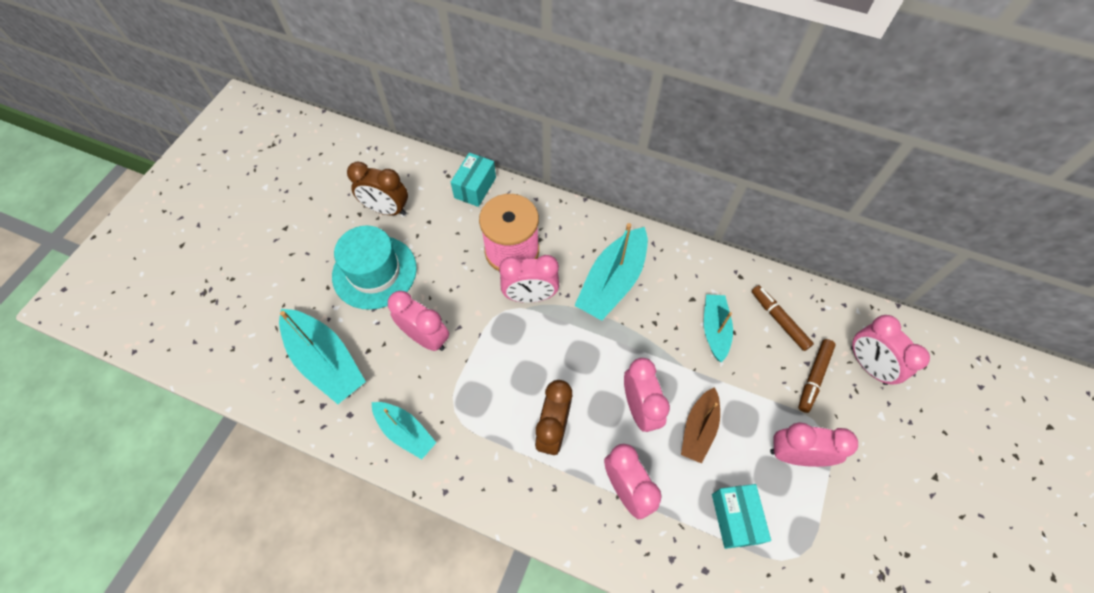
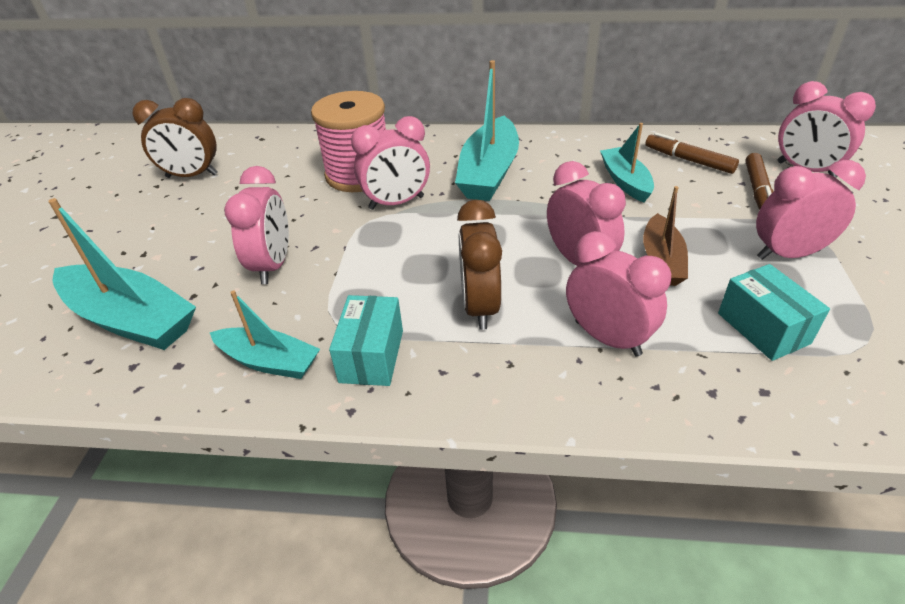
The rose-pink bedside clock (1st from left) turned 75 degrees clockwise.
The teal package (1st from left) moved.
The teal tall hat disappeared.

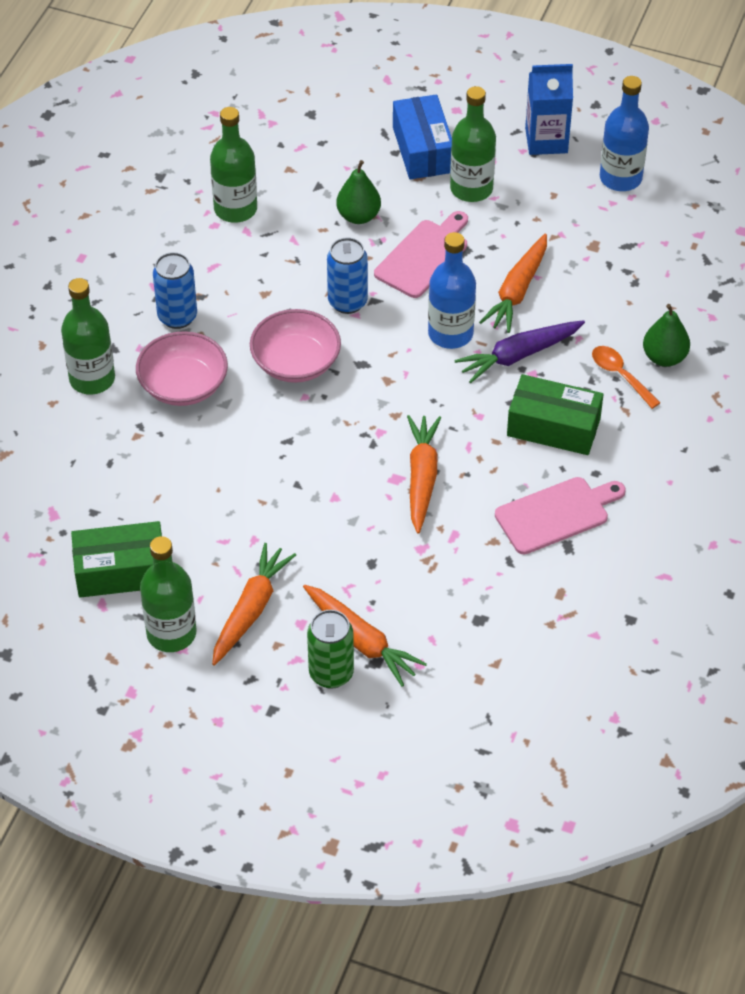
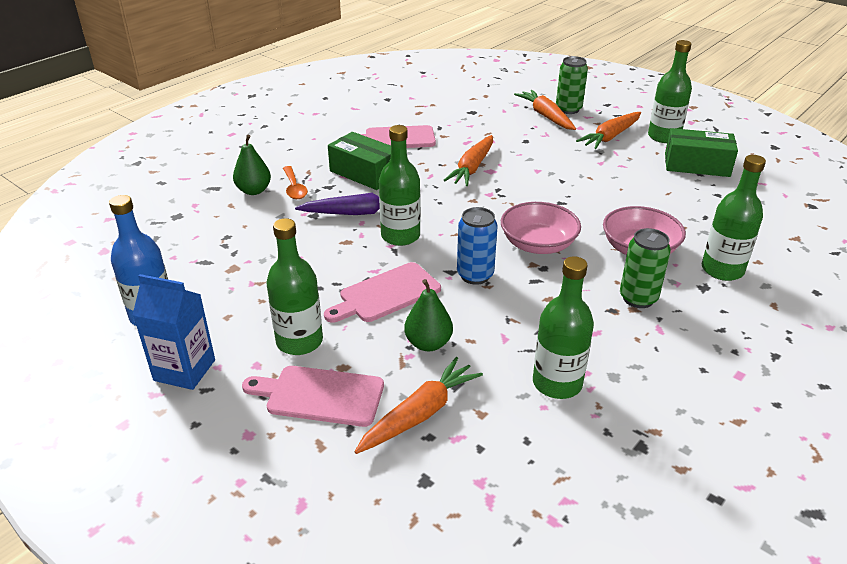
The cobalt package was replaced by the rose-pink bread board (1st from left).
The bright orange carrot (4th from left in the first image) moved.
The cobalt bottle (1st from left) became the emerald bottle (2nd from left).
The cobalt can (1st from left) became the emerald can (2nd from left).

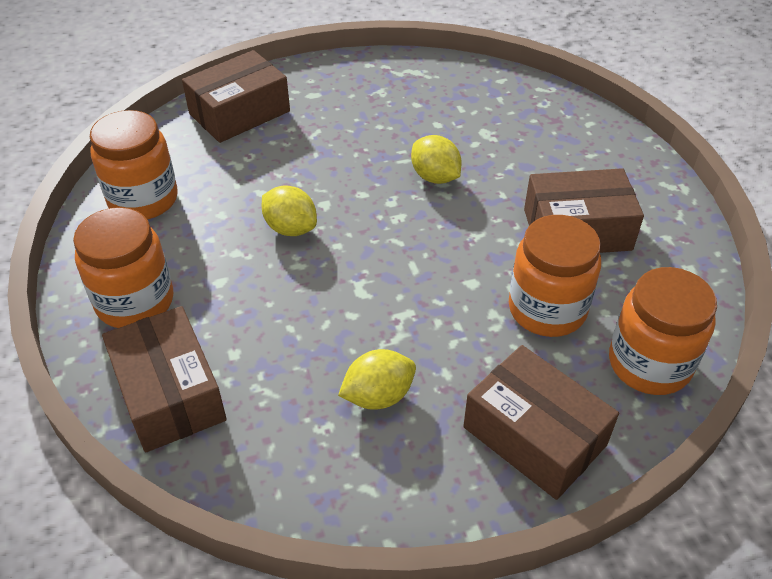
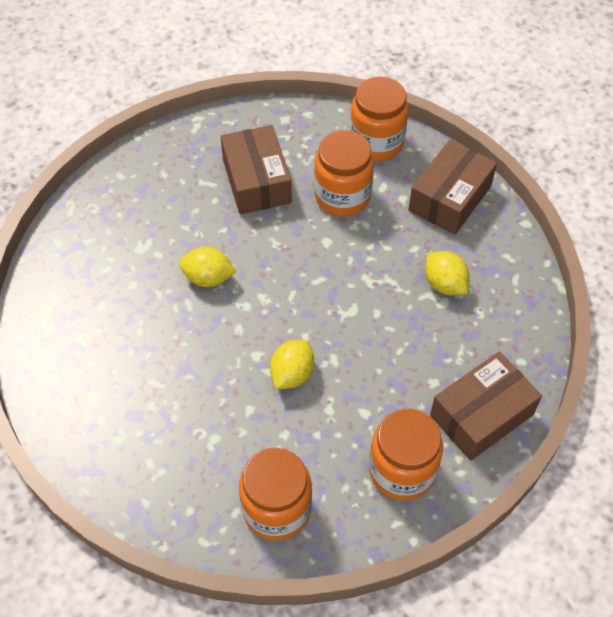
The yellow citrus fruit (3rd from left in the first image) turned 60 degrees clockwise.
The dark brown package (2nd from left) disappeared.

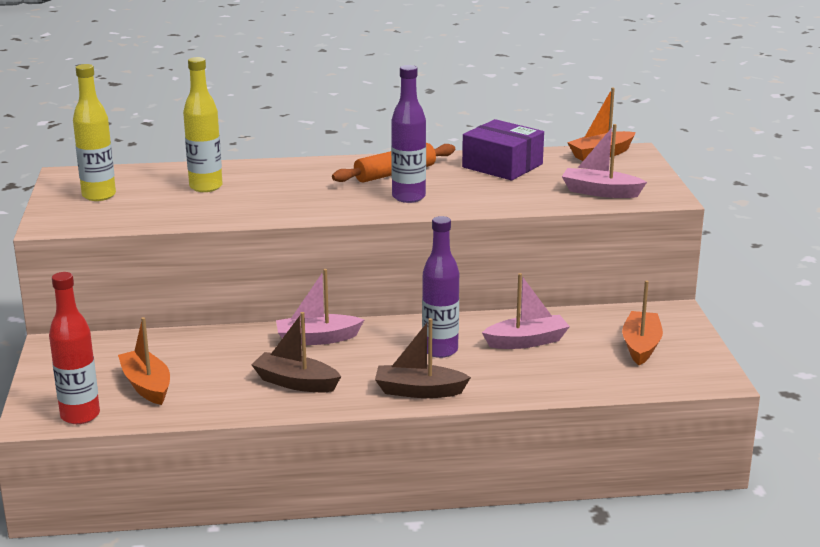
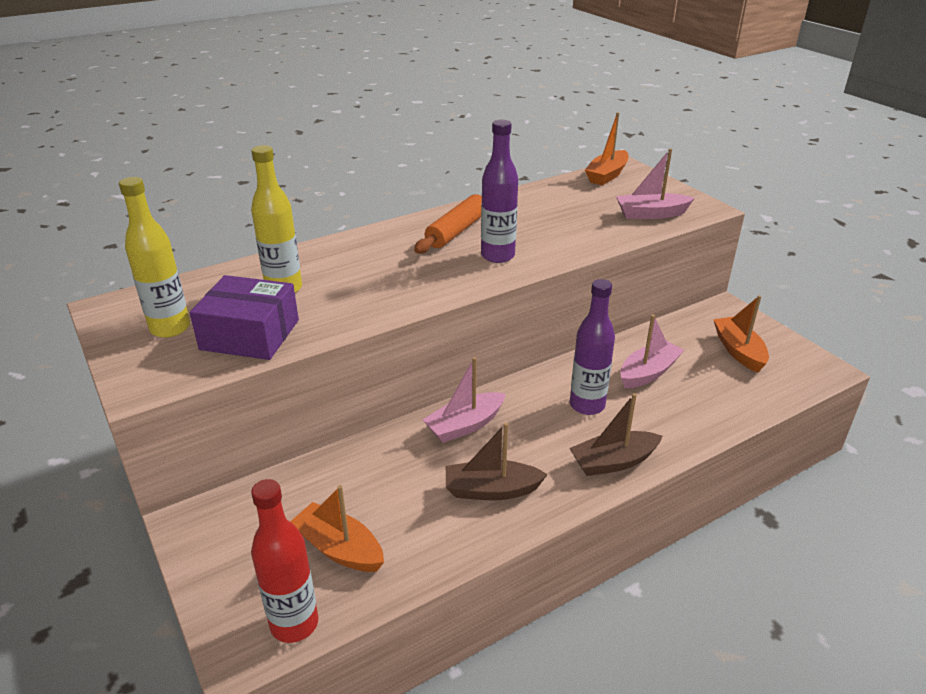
The violet package moved.

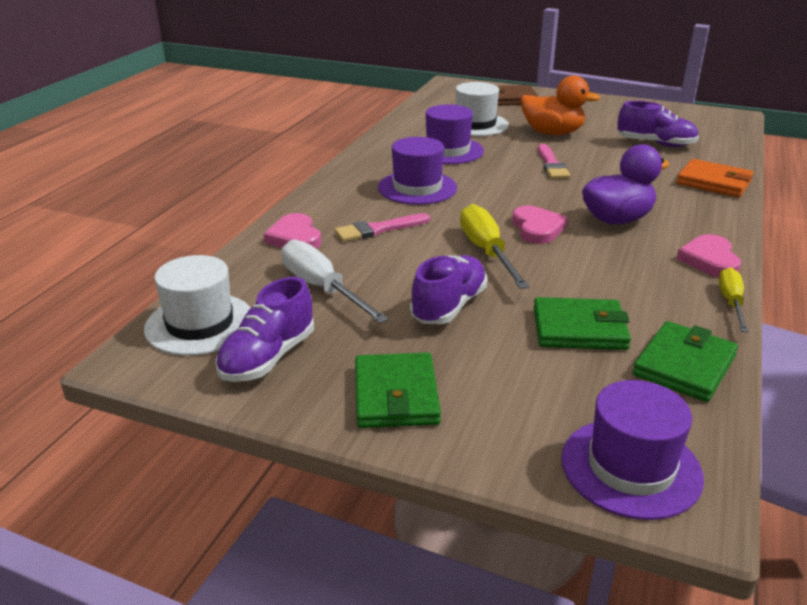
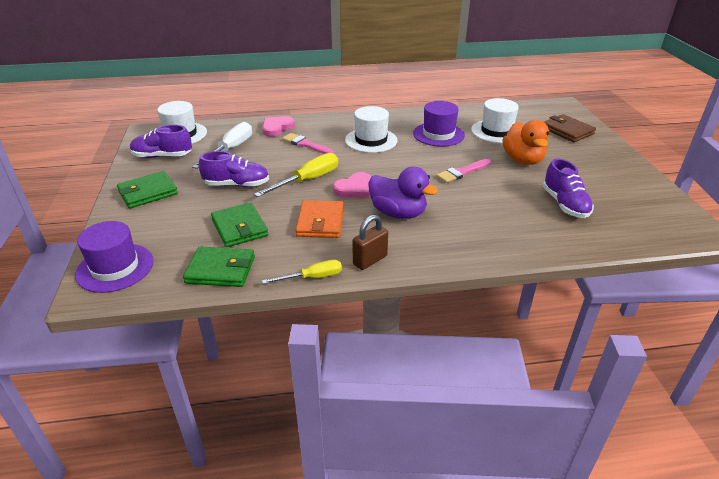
The bright orange wallet moved.
The violet tall hat (1st from left) became the snow-white tall hat (2nd from left).
The rose-pink heart (3rd from left) was replaced by the dark brown small lock.

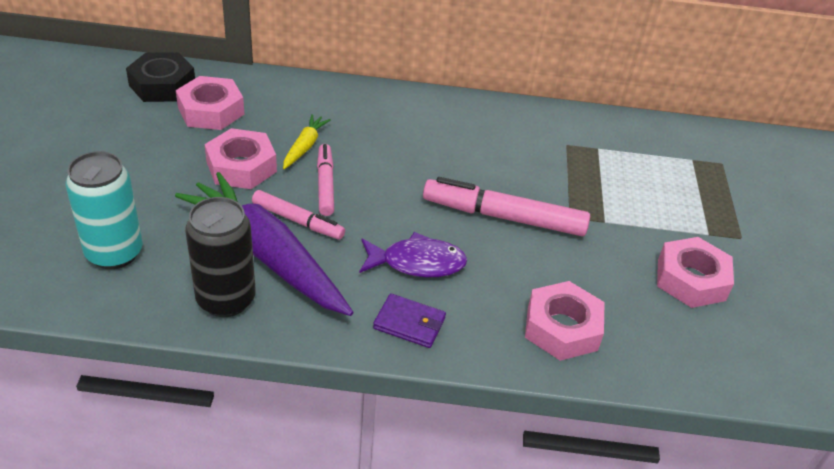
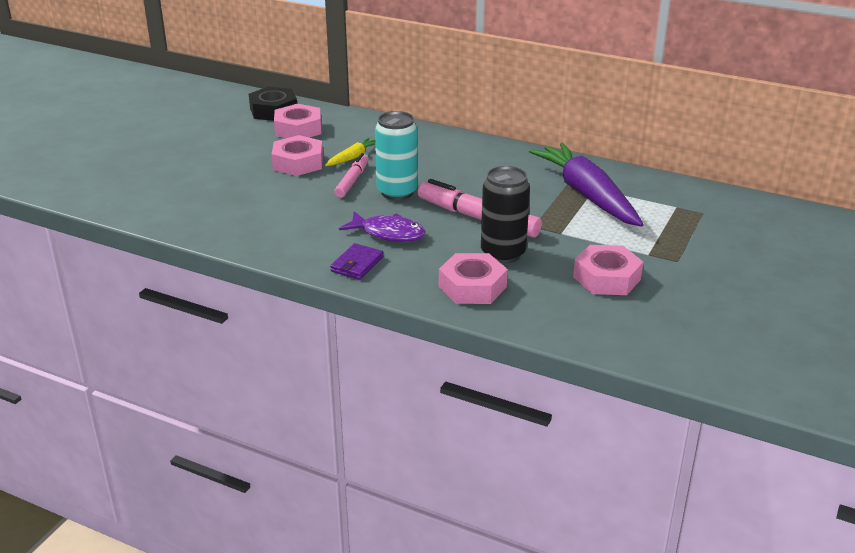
The violet wallet turned 75 degrees clockwise.
The teal can moved.
The jet-black can moved.
The violet carrot moved.
The rose-pink marker pen (1st from left) disappeared.

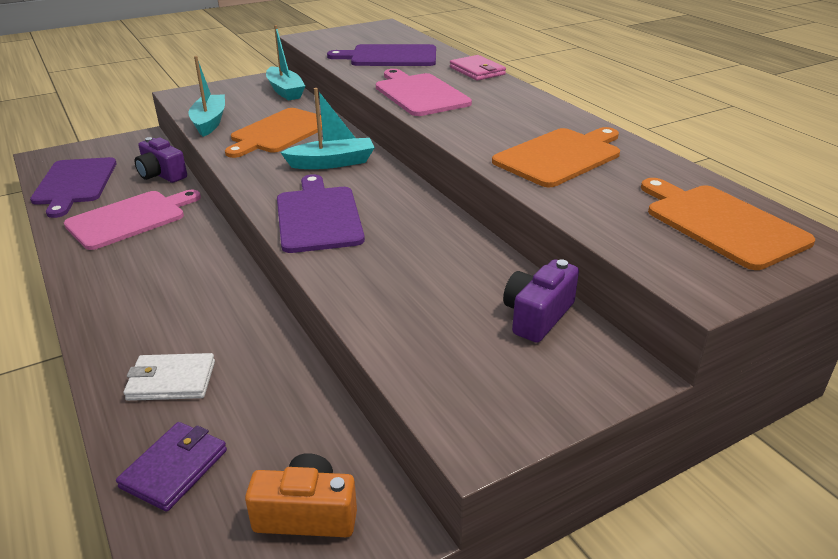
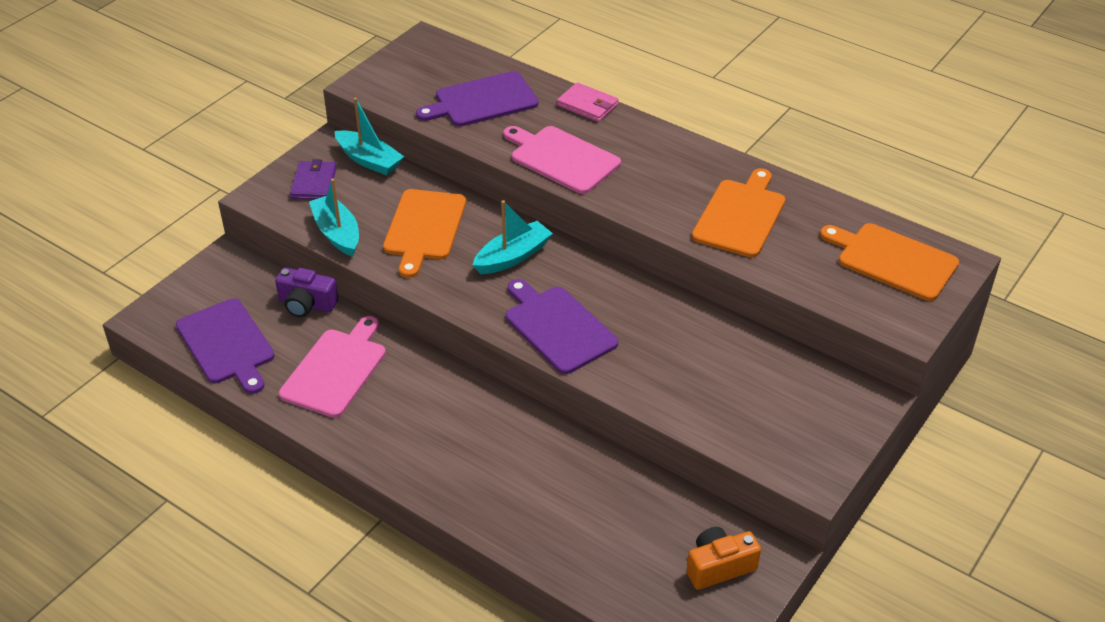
The violet wallet moved.
The snow-white wallet disappeared.
The violet compact camera (2nd from left) disappeared.

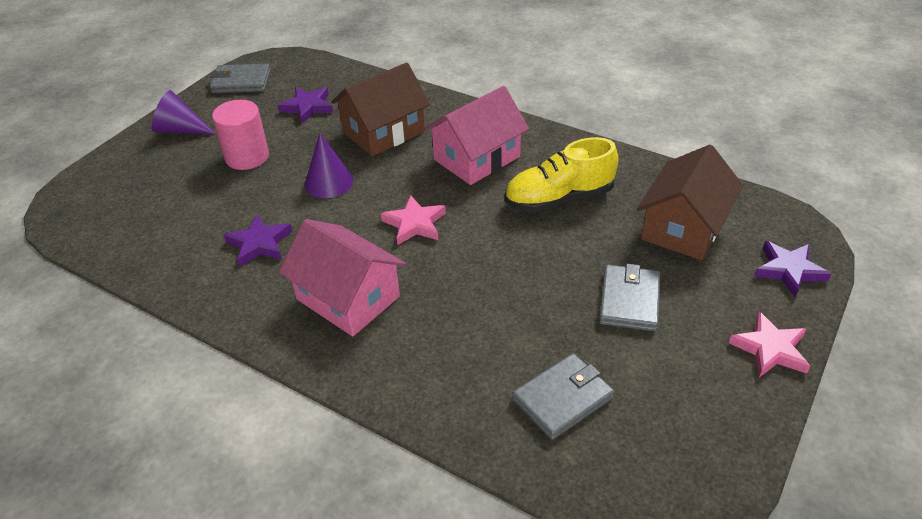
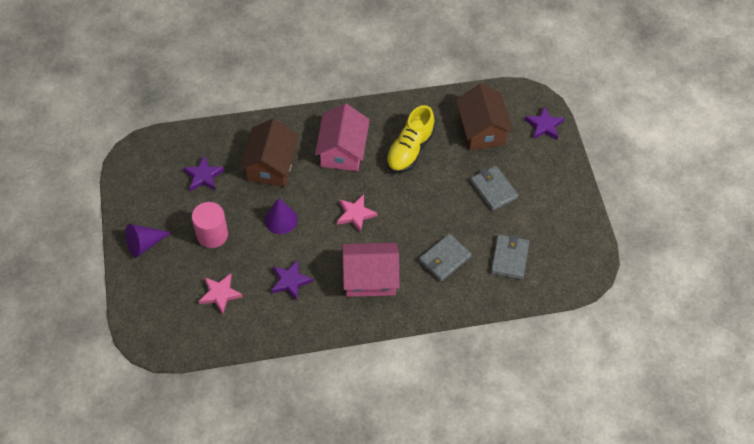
The rose-pink star (2nd from left in the first image) moved.
The grey wallet (1st from left) moved.

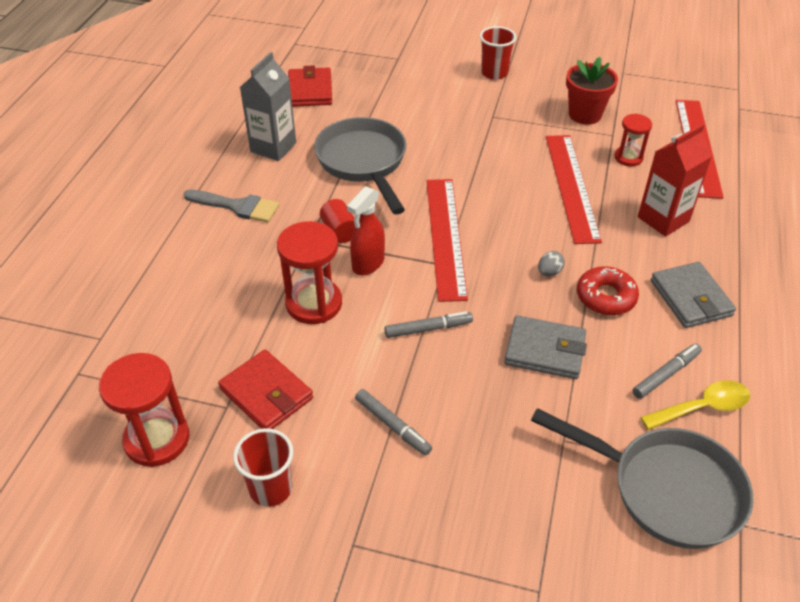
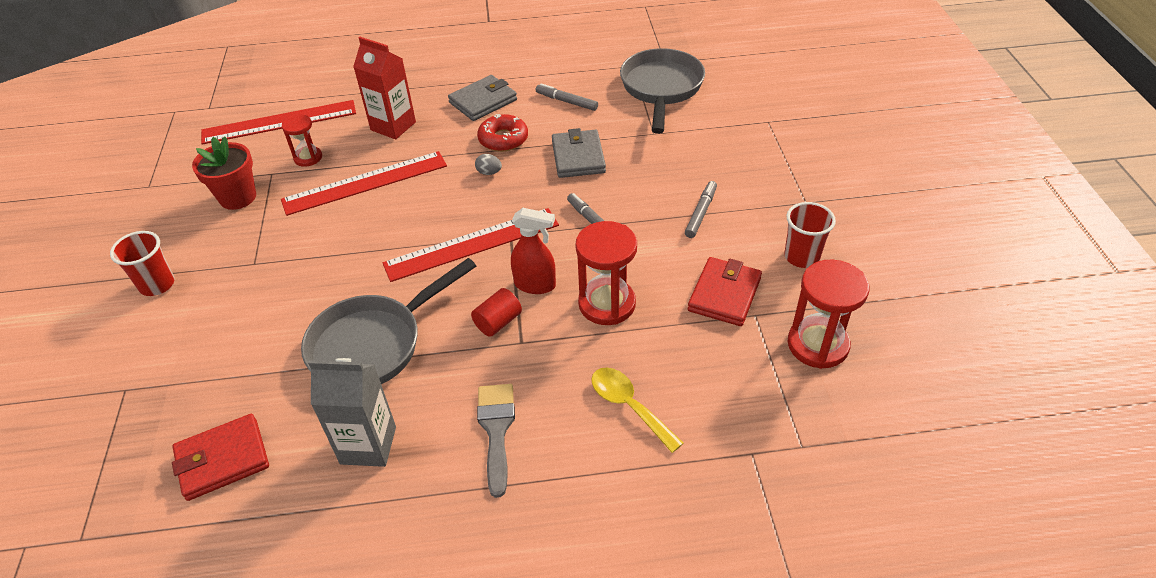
The yellow spoon moved.

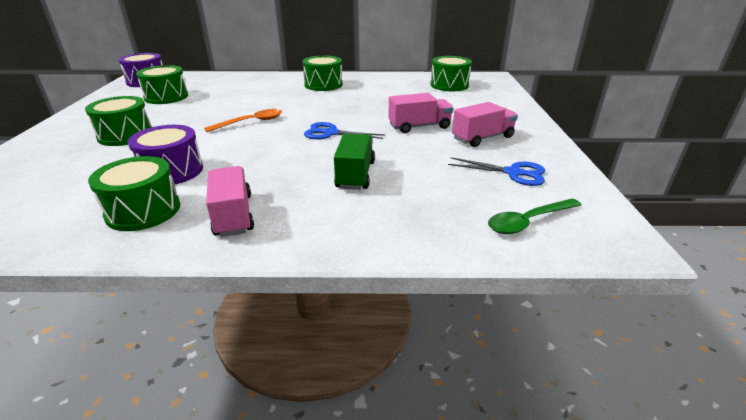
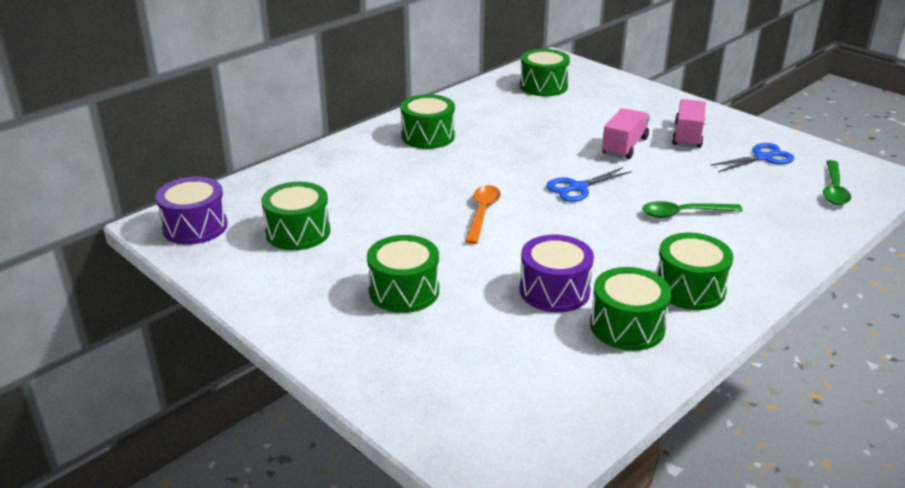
The emerald toy truck was replaced by the emerald spoon (1st from left).
The rose-pink toy truck (1st from left) was replaced by the emerald toy drum (6th from left).

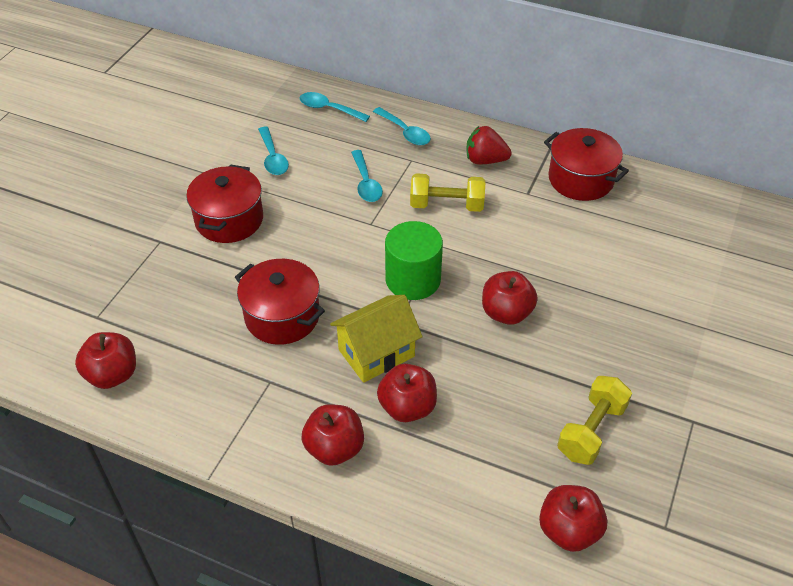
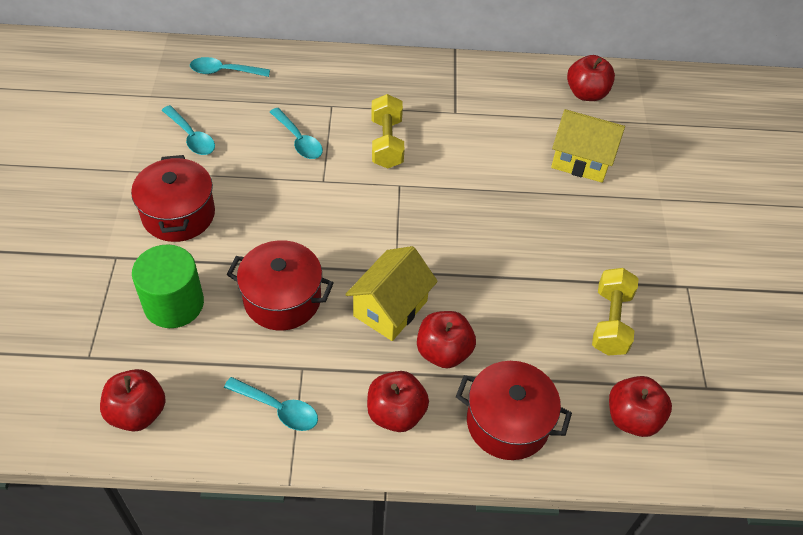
The emerald solid cylinder moved.
The teal spoon (4th from left in the first image) moved.
The yellow hand weight (1st from left) turned 75 degrees counterclockwise.
The scarlet stockpot (3rd from left) moved.
The yellow house (2nd from left) appeared.
The scarlet apple (4th from left) moved.
The scarlet strawberry disappeared.

